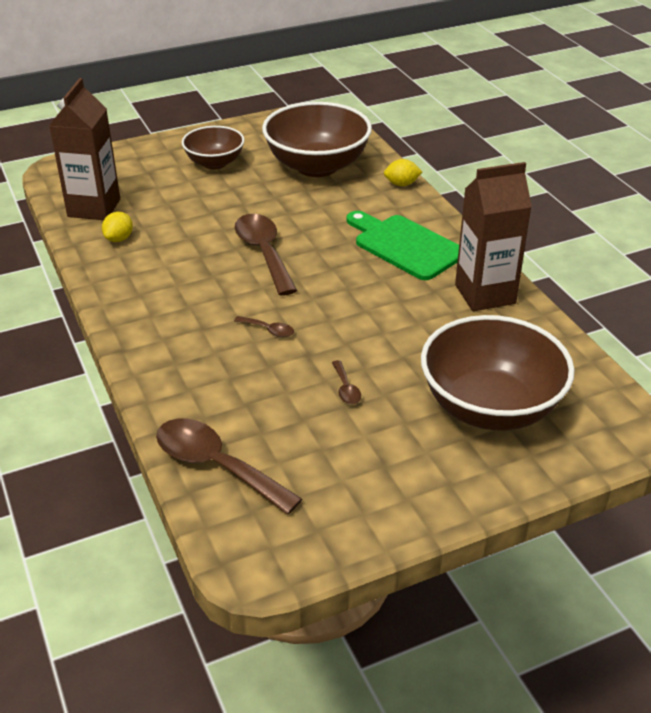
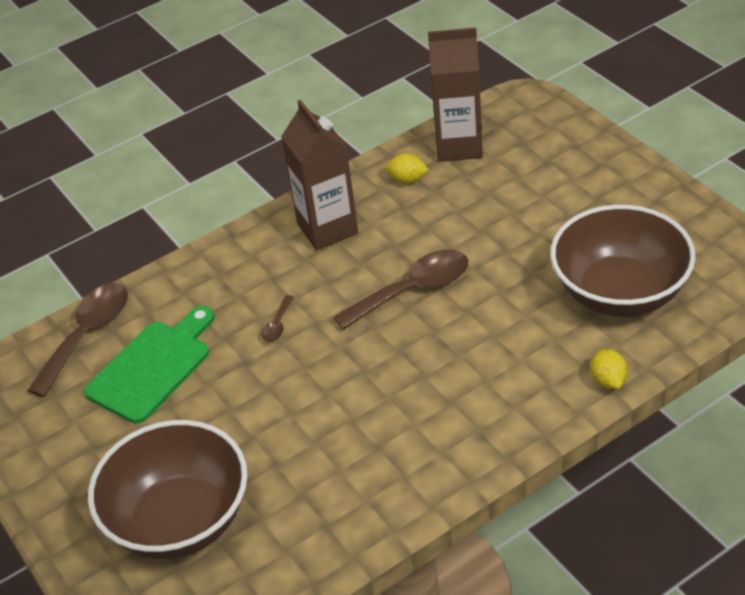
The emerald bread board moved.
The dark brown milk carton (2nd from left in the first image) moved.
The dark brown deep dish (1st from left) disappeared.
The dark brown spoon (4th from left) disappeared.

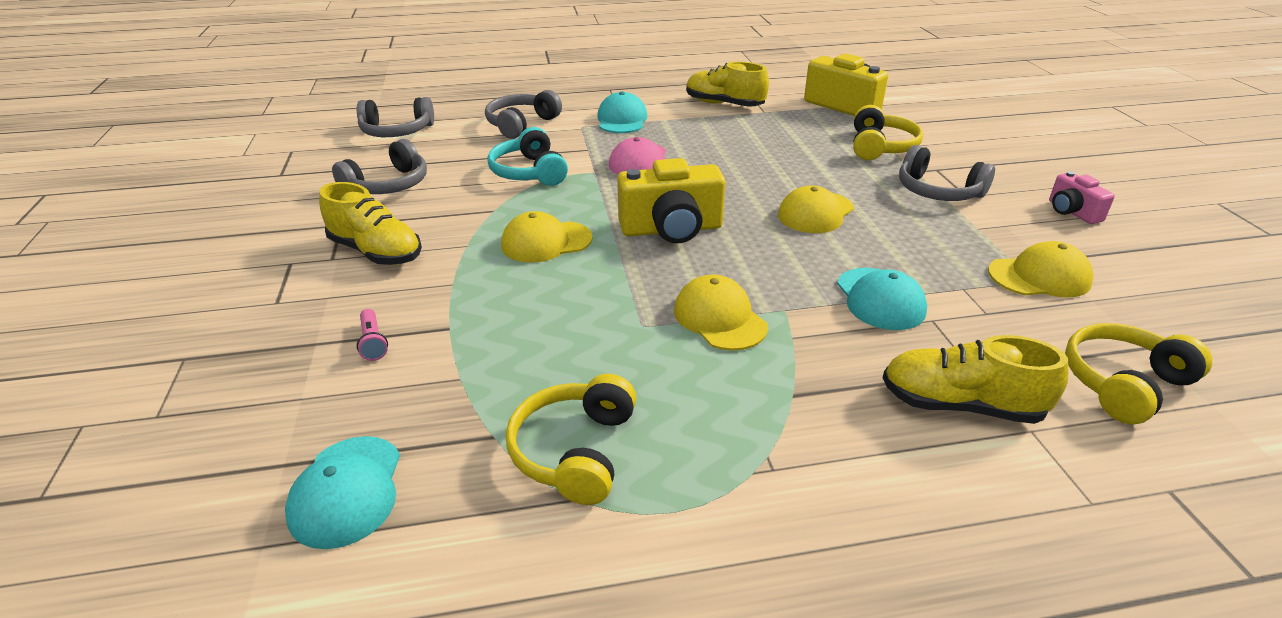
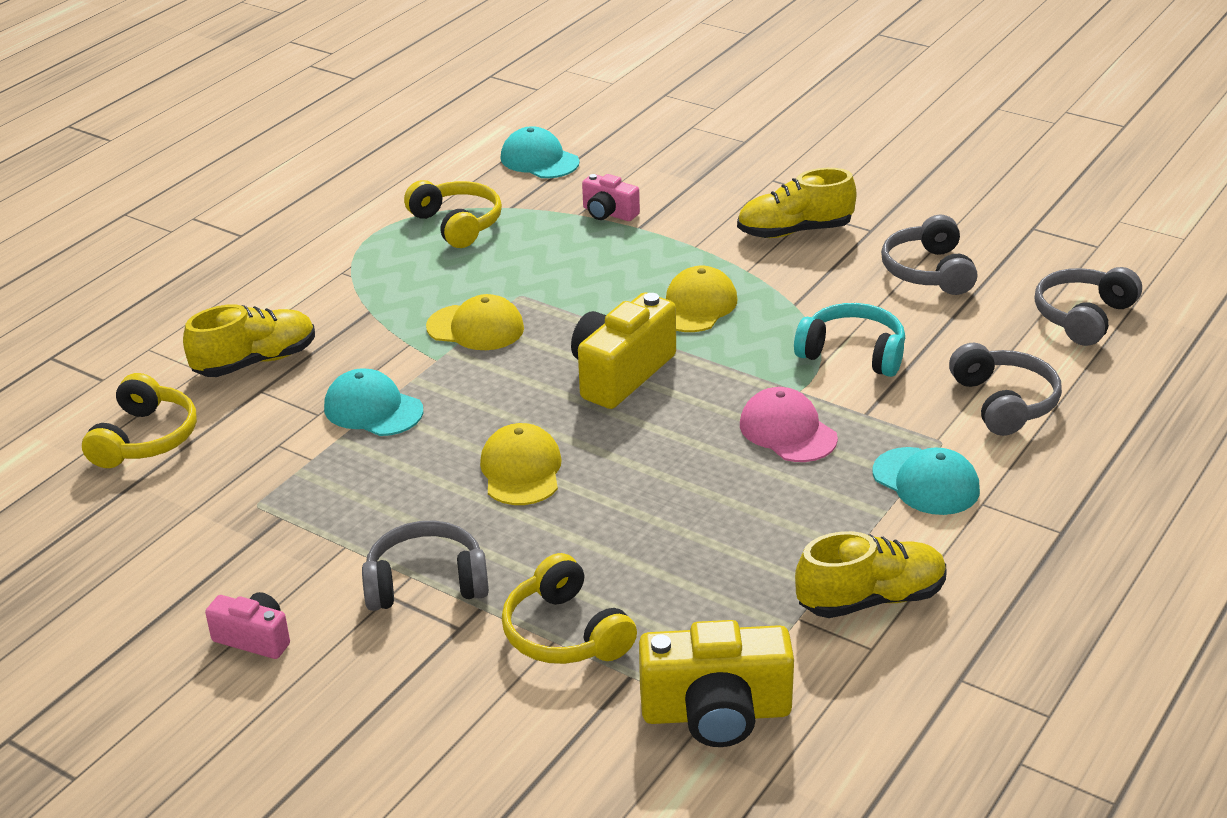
The rose-pink compact camera (2nd from left) appeared.
The rose-pink flashlight disappeared.
The yellow cap (4th from left) disappeared.

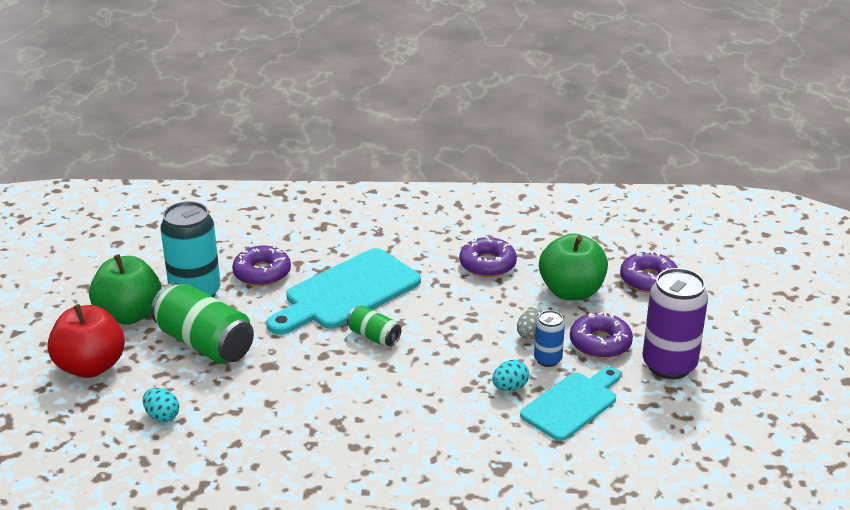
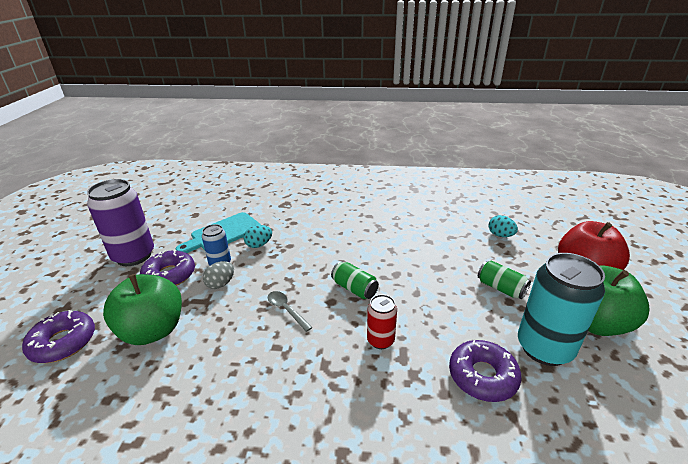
The grey spoon appeared.
The teal bread board (1st from left) was replaced by the scarlet can.
The emerald can (1st from left in the first image) changed to 0.52 times the size.
The violet donut (2nd from left) disappeared.

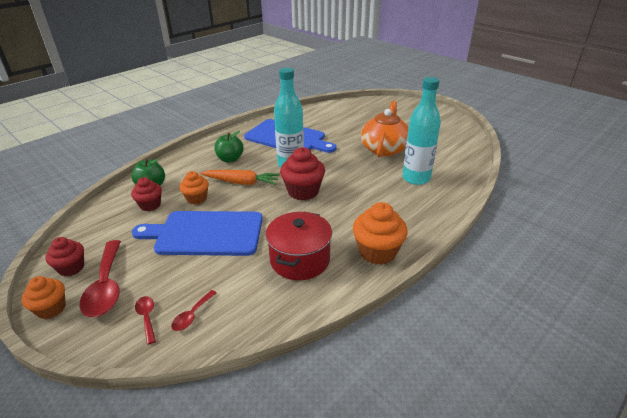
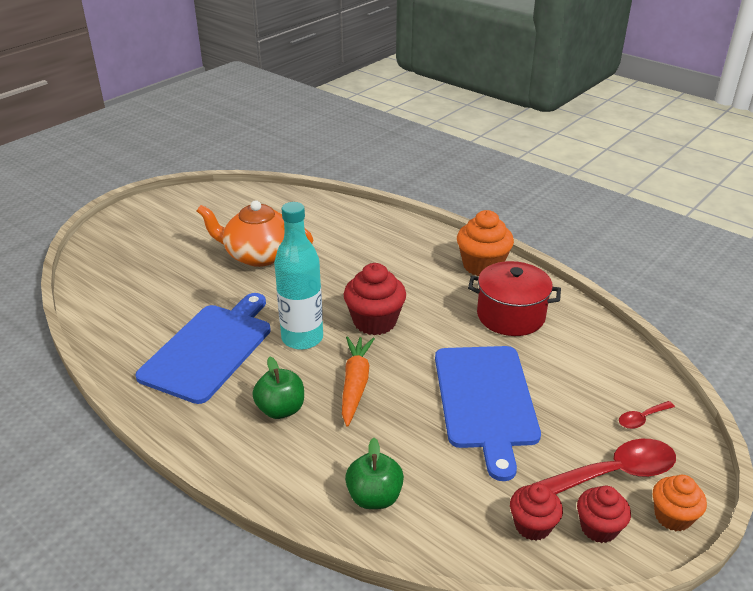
The scarlet cupcake (2nd from left) moved.
The scarlet spoon (3rd from left) disappeared.
The bright orange cupcake (2nd from left) disappeared.
The teal bottle (2nd from left) disappeared.

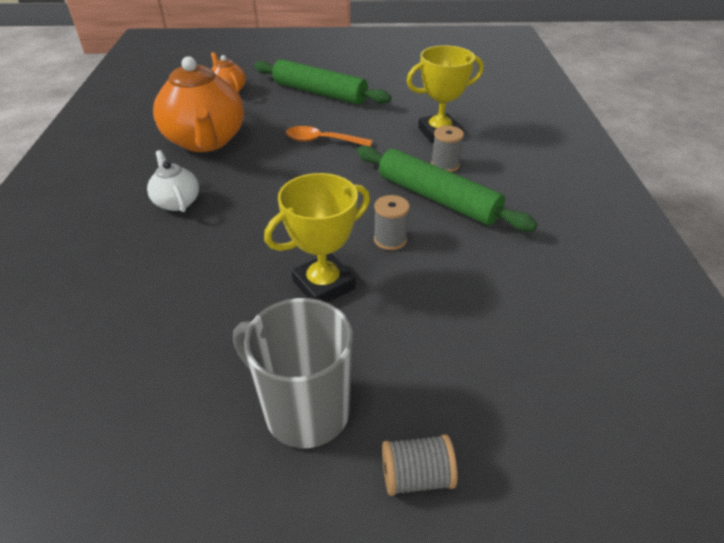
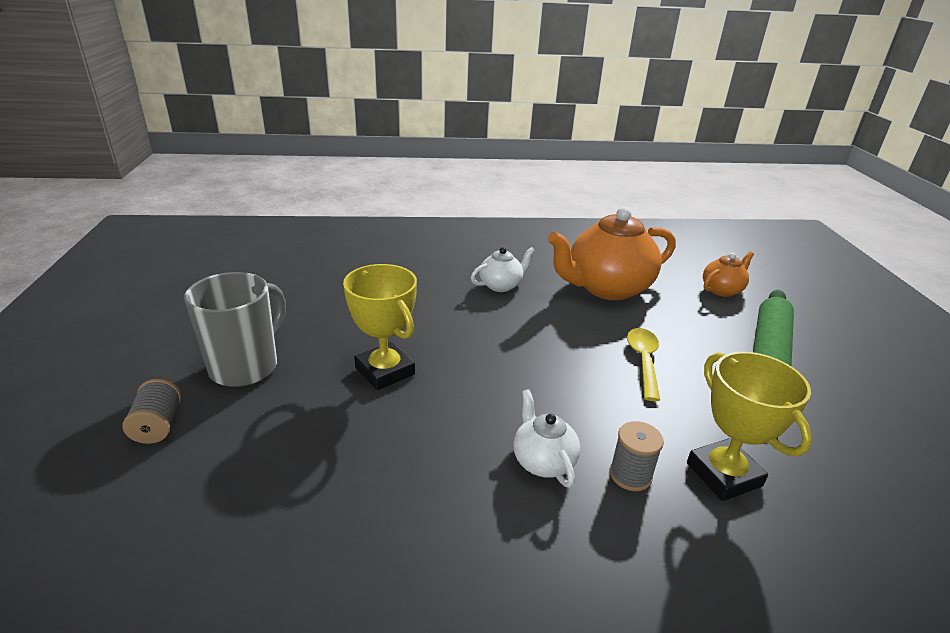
The emerald dough roller (2nd from left) was replaced by the snow-white tea pot (2nd from left).
The bright orange spoon became the yellow spoon.
The grey reel of thread (1st from left) disappeared.

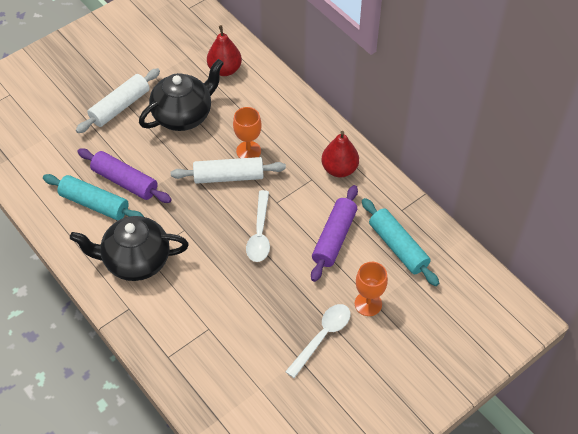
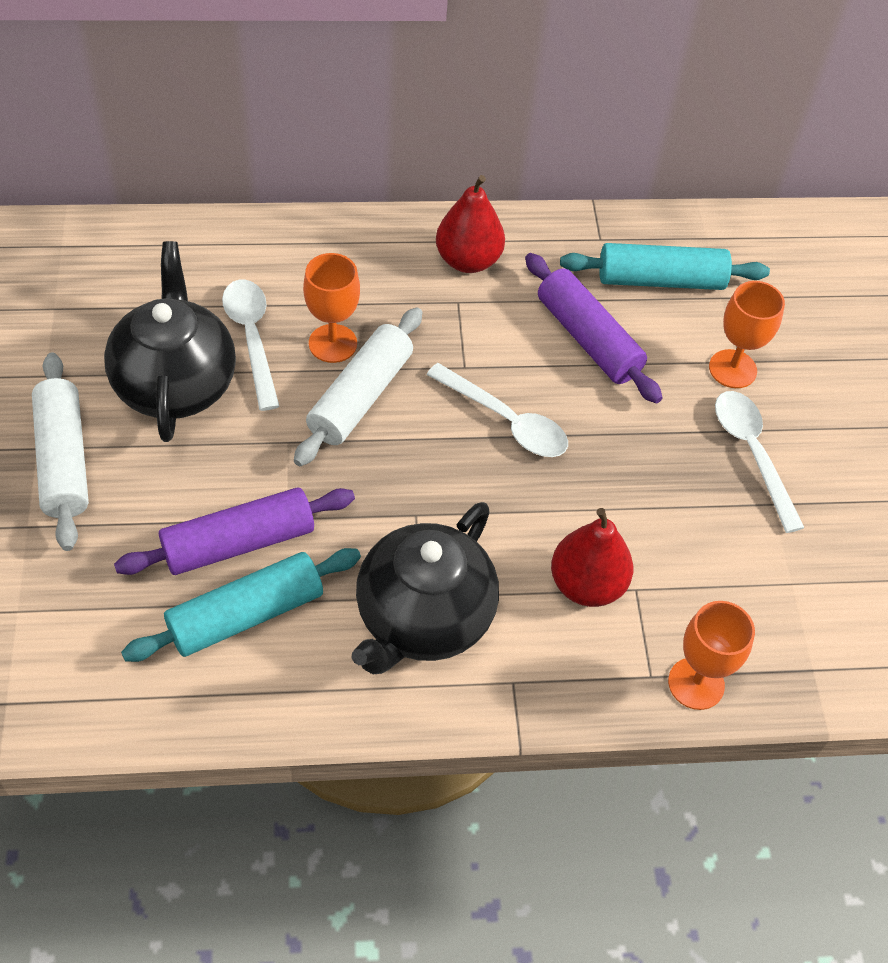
The snow-white spoon (1st from left) appeared.
The scarlet toy pear (1st from left in the first image) moved.
The bright orange chalice (2nd from left) appeared.

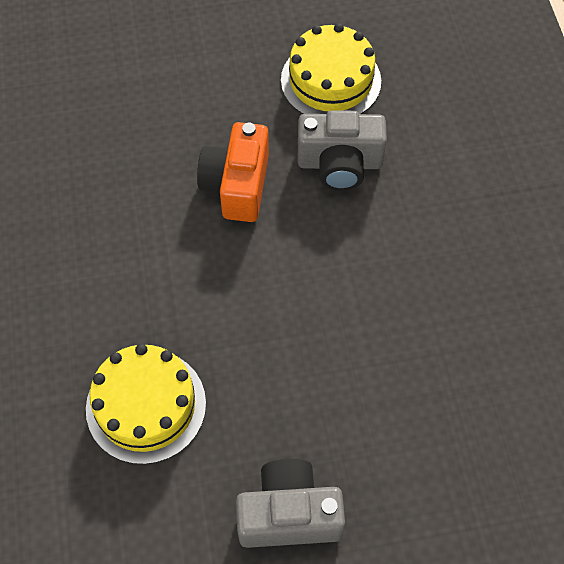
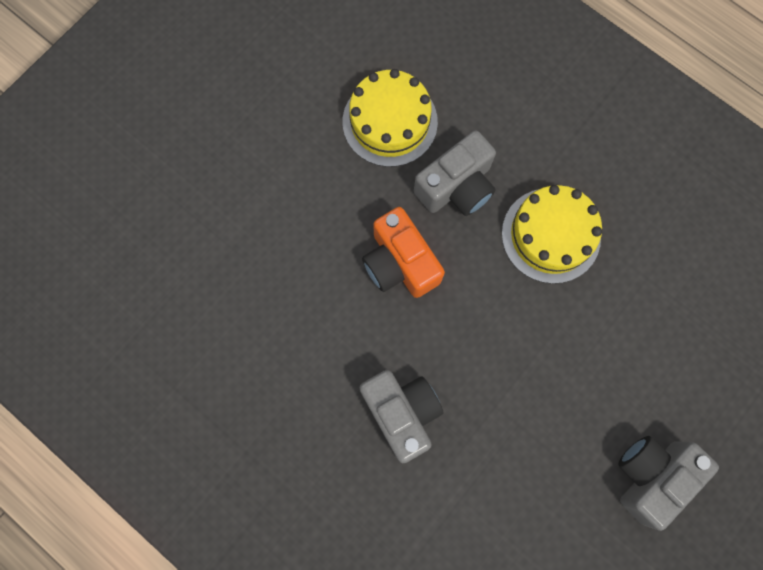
The grey compact camera (1st from left) appeared.
The yellow gateau (1st from left in the first image) moved.

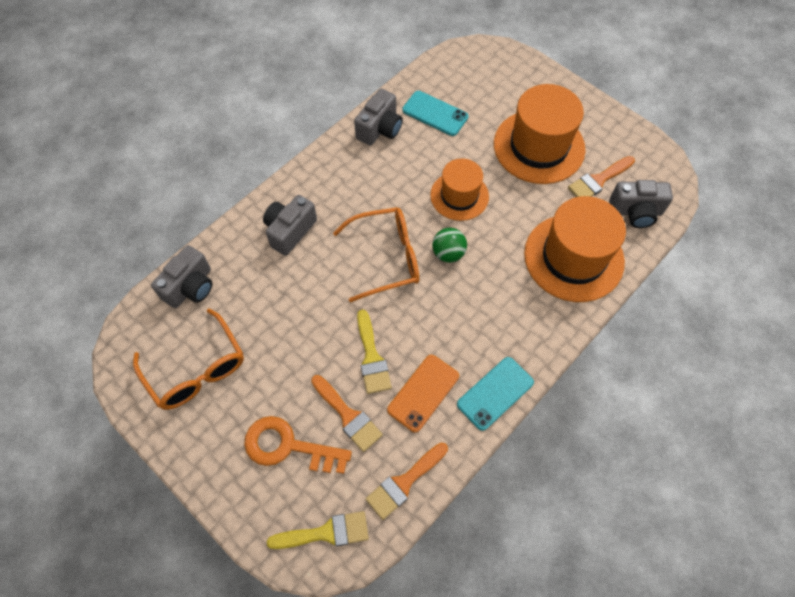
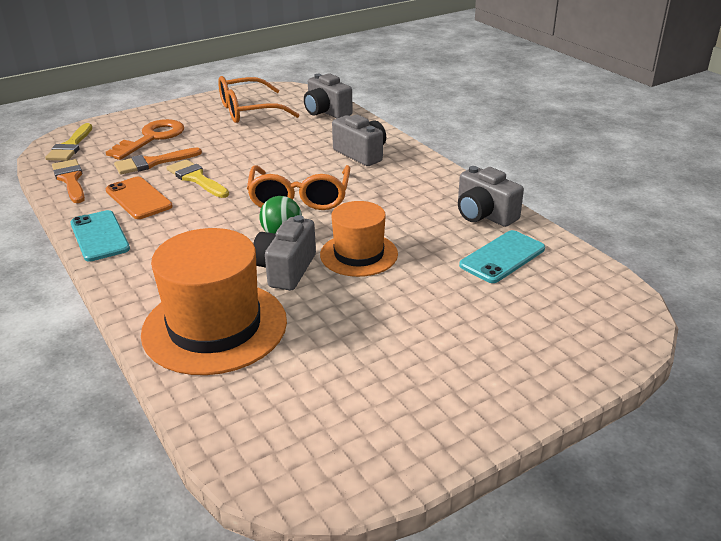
The yellow brush (2nd from left) turned 45 degrees clockwise.
The grey compact camera (4th from left in the first image) moved.
The bright orange tall hat (2nd from left) disappeared.
The bright orange brush (3rd from left) disappeared.

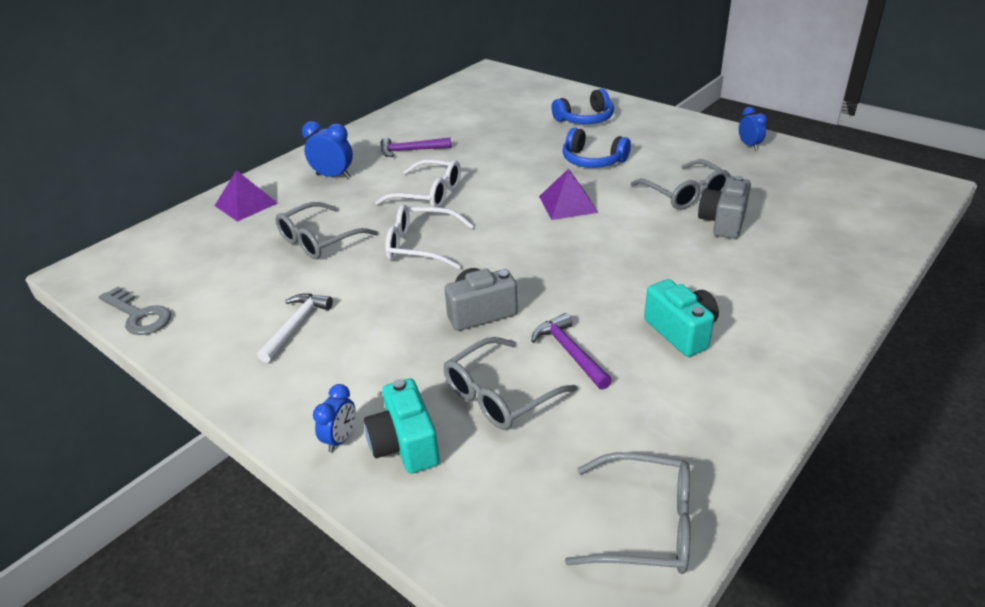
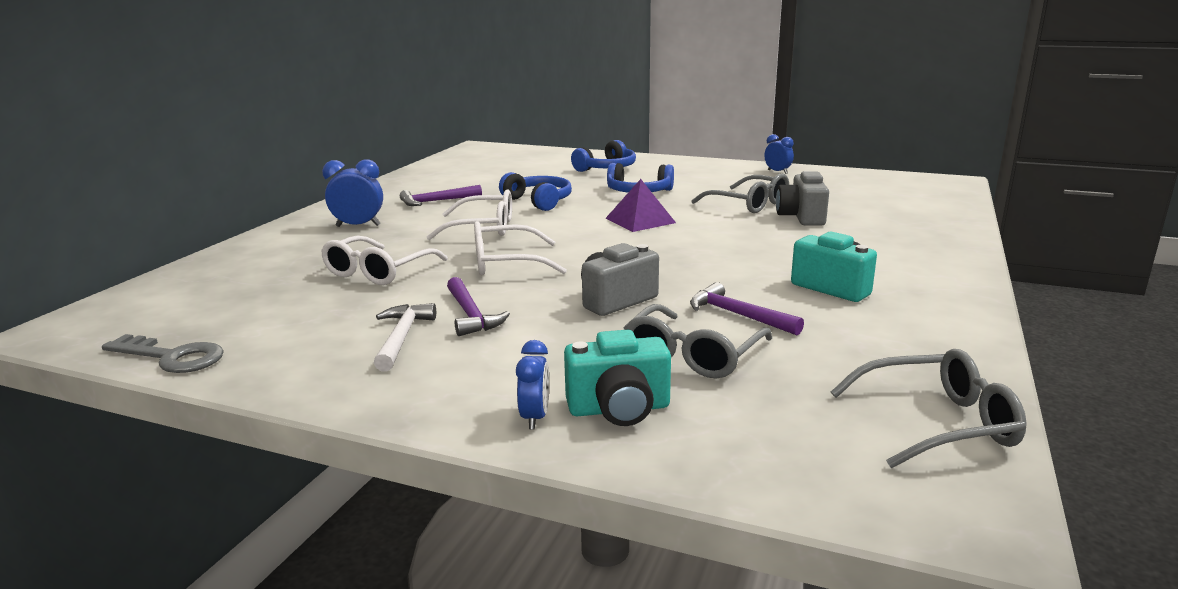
The grey spectacles (1st from left) became the snow-white spectacles (1st from left).
The violet carpenter's hammer (2nd from left) appeared.
The cobalt over-ear headphones (1st from left) appeared.
The teal compact camera (1st from left) turned 60 degrees counterclockwise.
The violet pyramid (1st from left) disappeared.

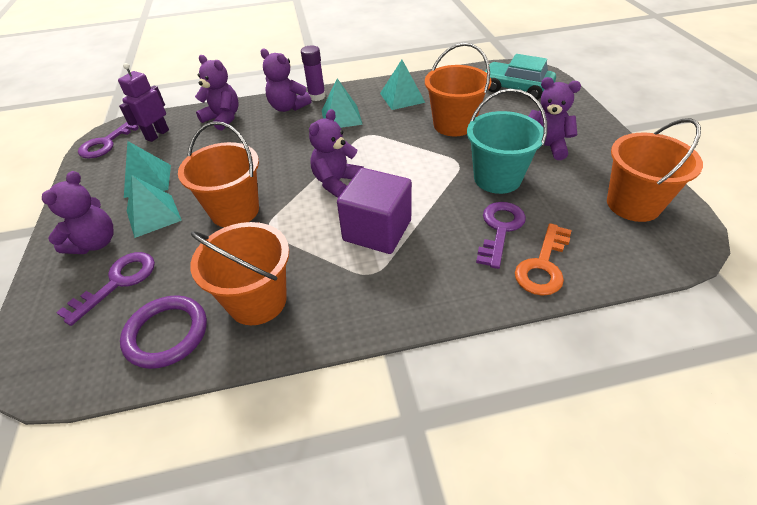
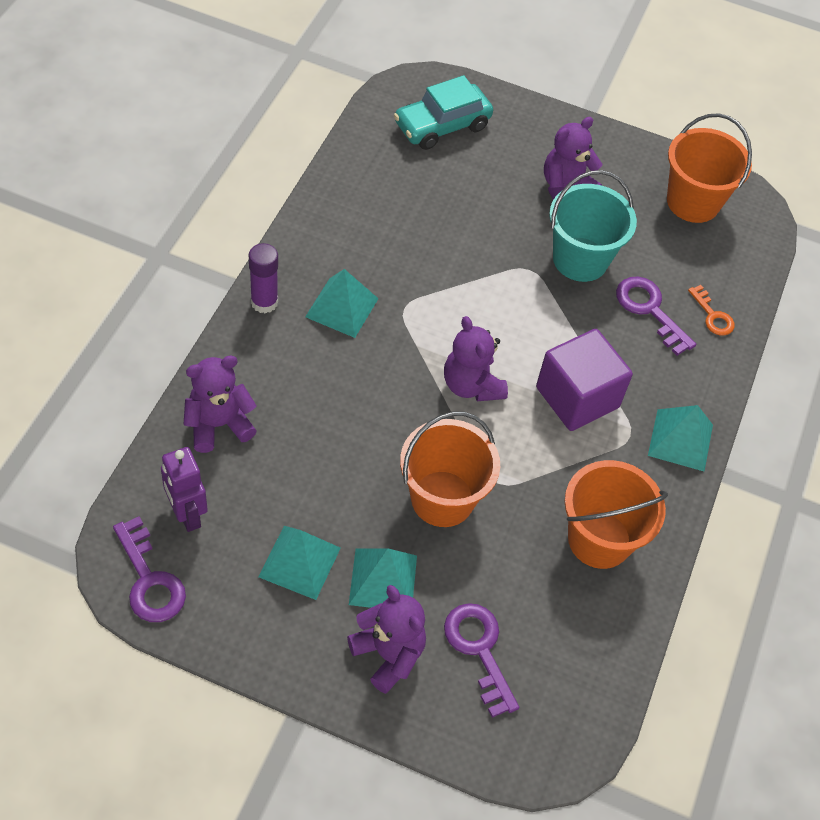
The teal pyramid (4th from left) moved.
The bright orange latchkey changed to 0.63 times the size.
The violet hoop disappeared.
The violet teddy (3rd from left) disappeared.
The bright orange bucket (3rd from left) disappeared.

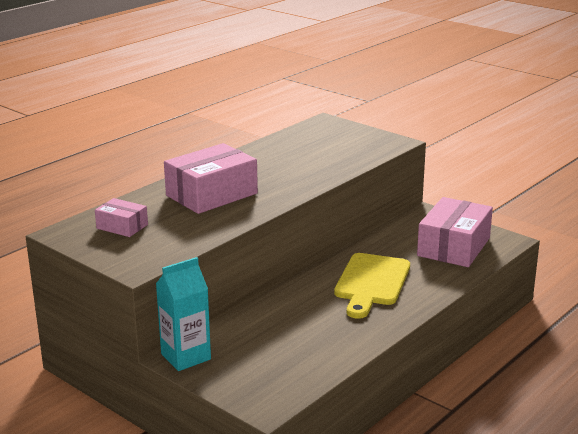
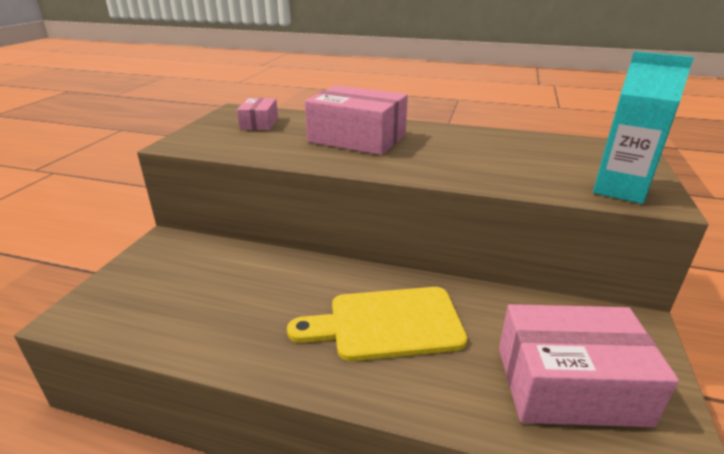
The teal milk carton moved.

